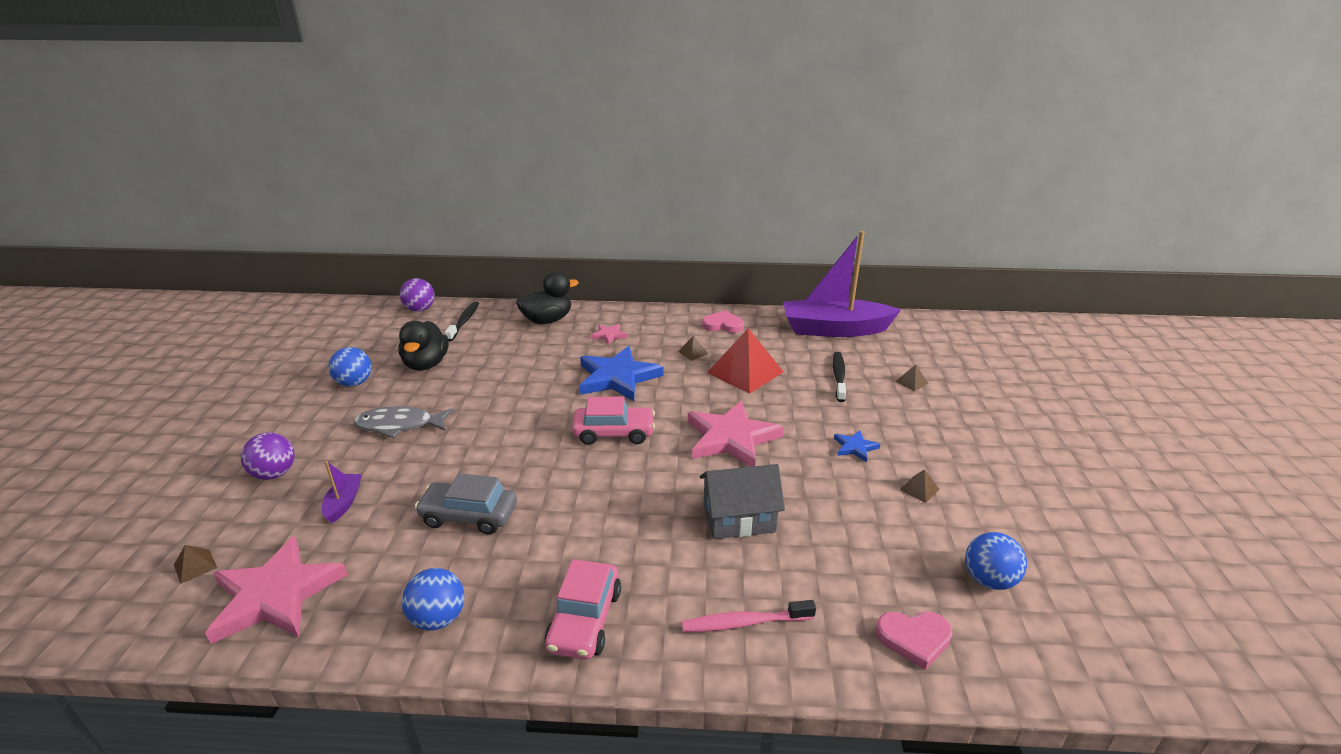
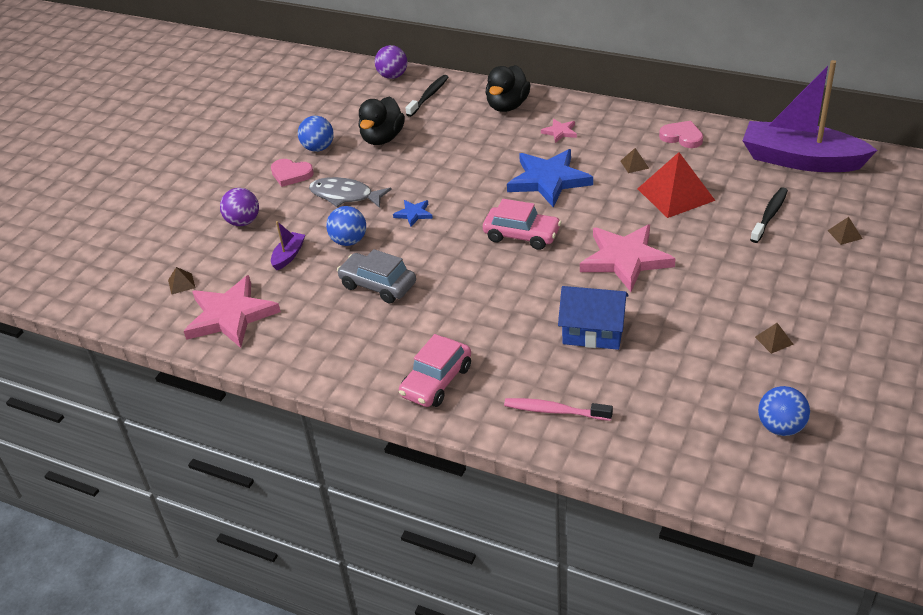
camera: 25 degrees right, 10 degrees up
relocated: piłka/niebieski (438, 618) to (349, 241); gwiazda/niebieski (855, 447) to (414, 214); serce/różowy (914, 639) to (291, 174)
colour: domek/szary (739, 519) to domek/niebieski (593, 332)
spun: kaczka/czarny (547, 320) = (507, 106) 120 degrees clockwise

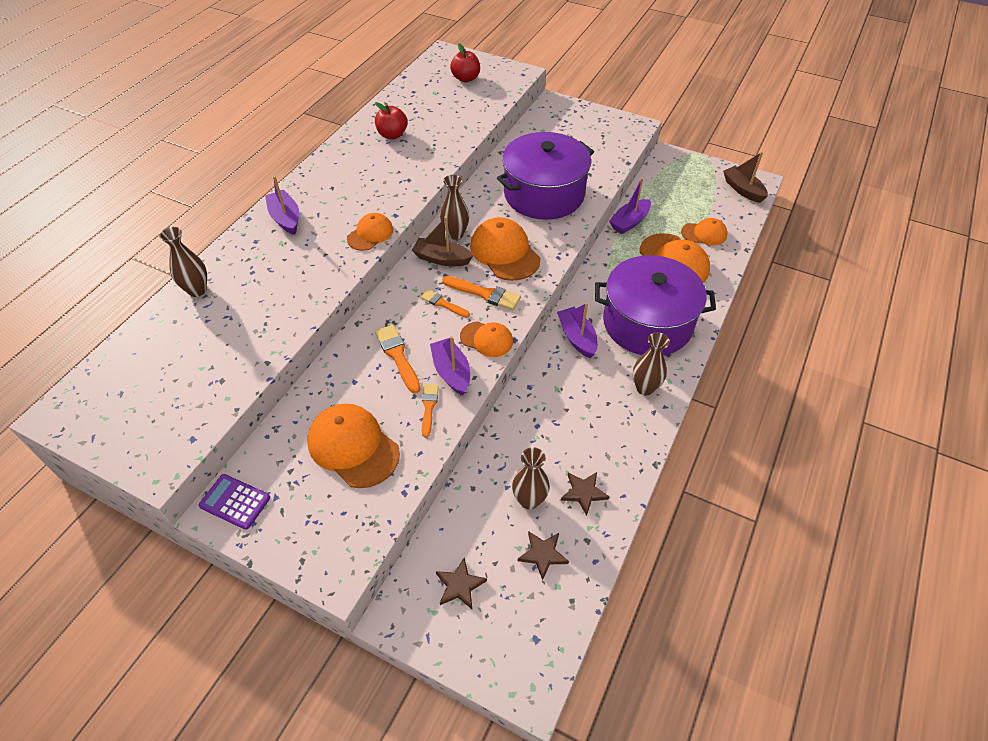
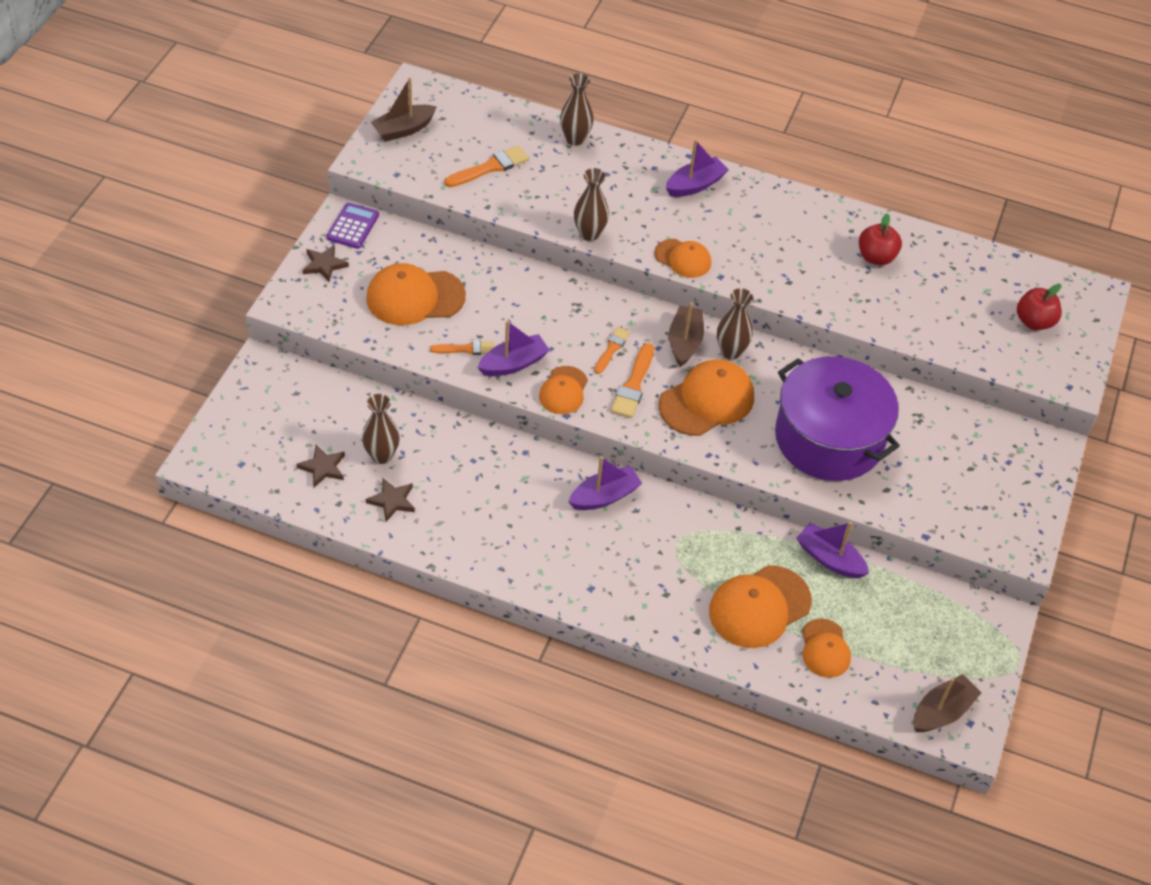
camera: 80 degrees right, 0 degrees up
missing: garnek/fioletowy (647, 323)
appeared: łódka/brązowy (403, 129)
relocated: pędzel/pomarańczowy (397, 356) to (490, 167); gwiazda/brązowy (459, 585) to (324, 265); wazon/brązowy (645, 388) to (589, 234)
spun: czapka/pomarańczowy (353, 447) = (415, 297) 135 degrees counterclockwise

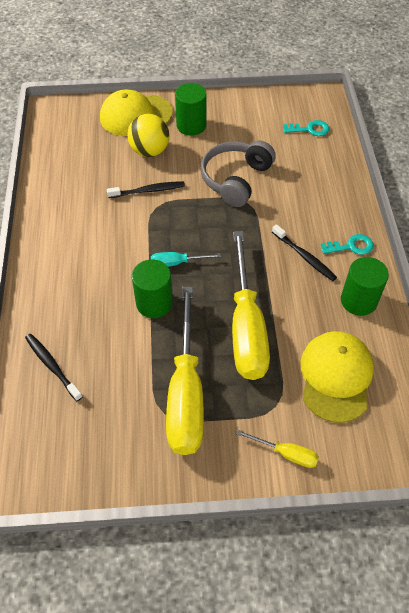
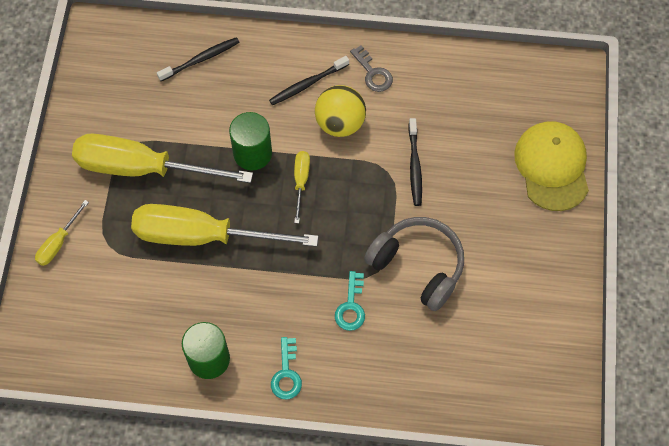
camera: 100 degrees right, 10 degrees up
missing: walec/zielony (191, 125); czapka/żółty (336, 376)
appeared: klucz/szary (373, 73)
relocated: piłka/żółty (149, 151) to (340, 123); szczoteczka do zębów/czarny (304, 256) to (307, 84); klucz/turkusowy (310, 129) to (351, 306)
colour: śrubokręt/turkusowy (177, 263) to śrubokręt/żółty (301, 182)

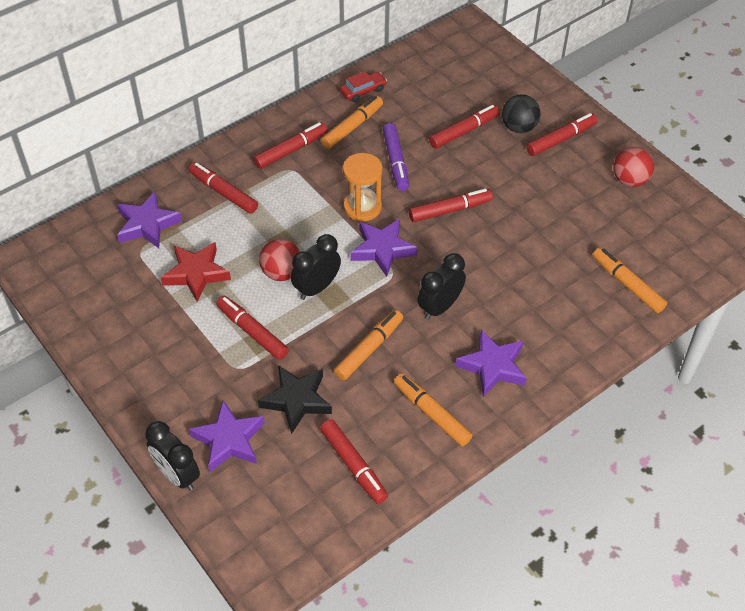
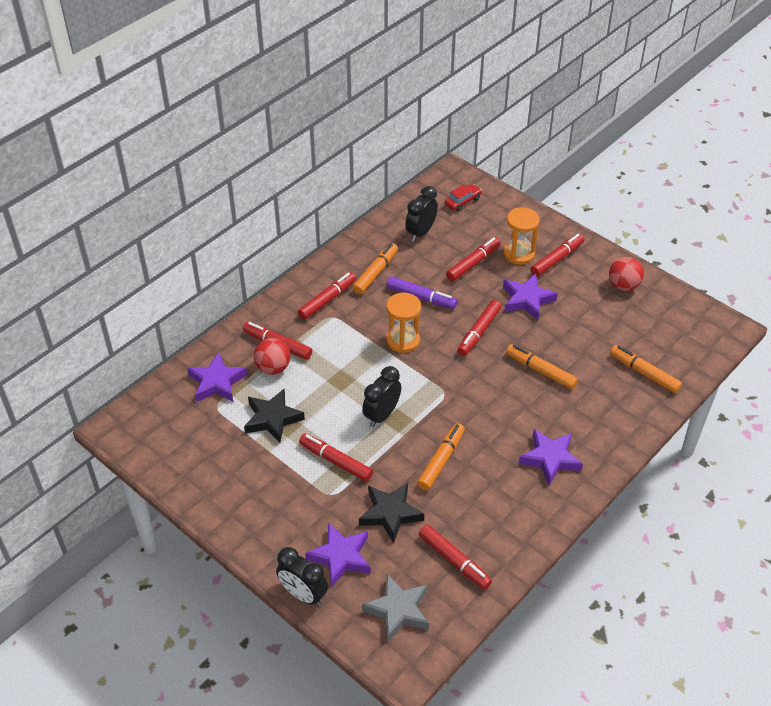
camera: 10 degrees left, 5 degrees down
appeared: gwiazda/szary (398, 610)
relocated: piłka/czerwony (281, 273) to (273, 368); samochód/czerwony (363, 91) to (462, 201); gwiazda/fioletowy (382, 249) to (527, 300); flamaster/pomarańczowy (432, 413) to (540, 371); budzik/czarny (439, 307) to (421, 232)
exchanged: piłka/czarny (519, 127) to klepsydra/pomarańczowy (519, 254)
colour: gwiazda/czerwony (196, 273) to gwiazda/czarny (272, 419)
spun: flamaster/fioletowy (395, 162) = (421, 297) 45 degrees counterclockwise; flamaster/czerwony (450, 210) = (479, 332) 150 degrees clockwise

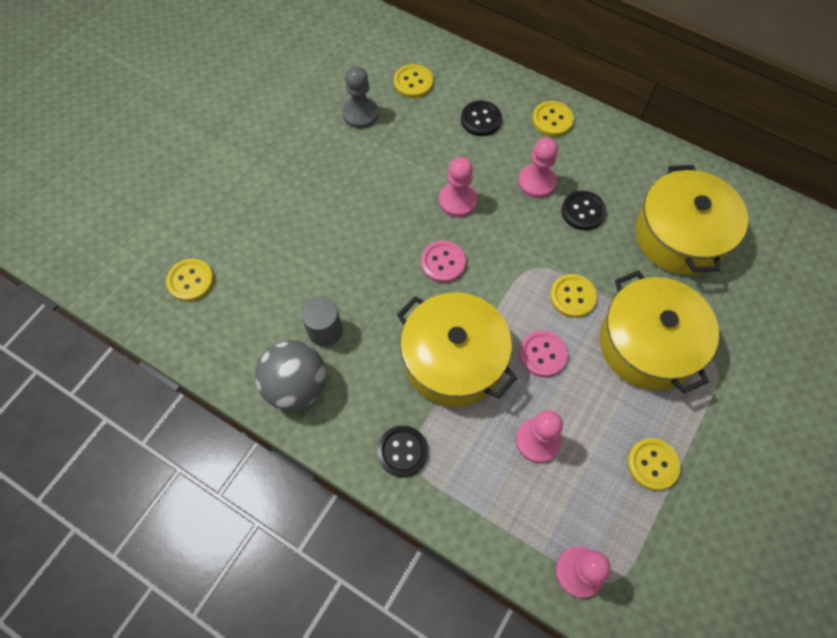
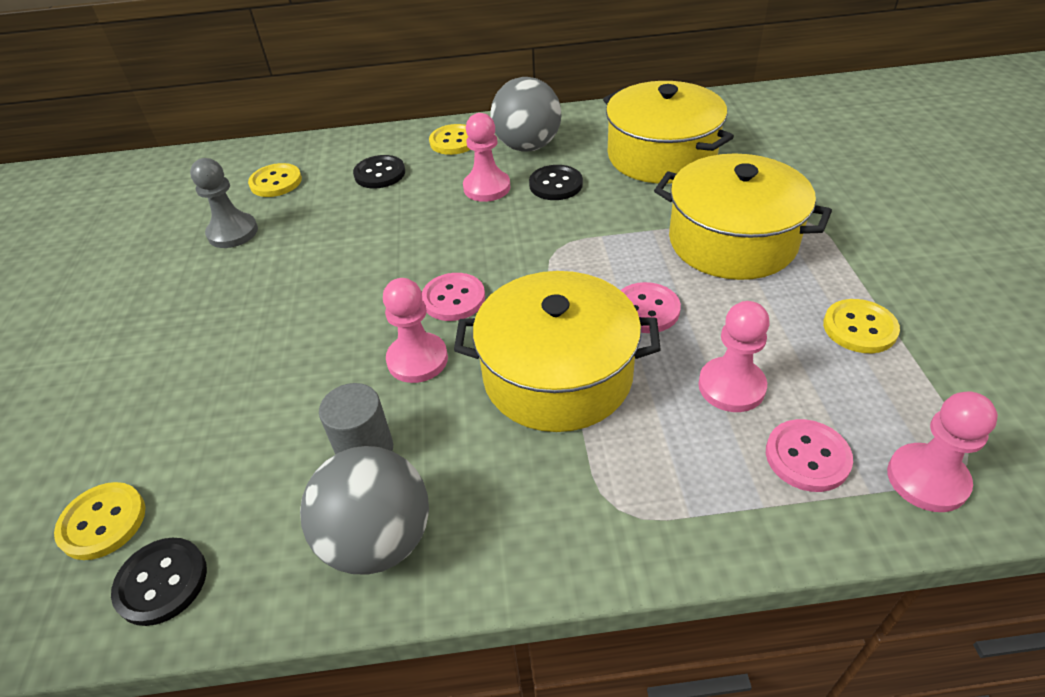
camera: 35 degrees left, 20 degrees down
missing: guzik/żółty (572, 296)
appeared: piłka/szary (527, 146); guzik/różowy (807, 457)
relocated: guzik/czarny (402, 451) to (162, 582); pionek/różowy (457, 201) to (417, 359)

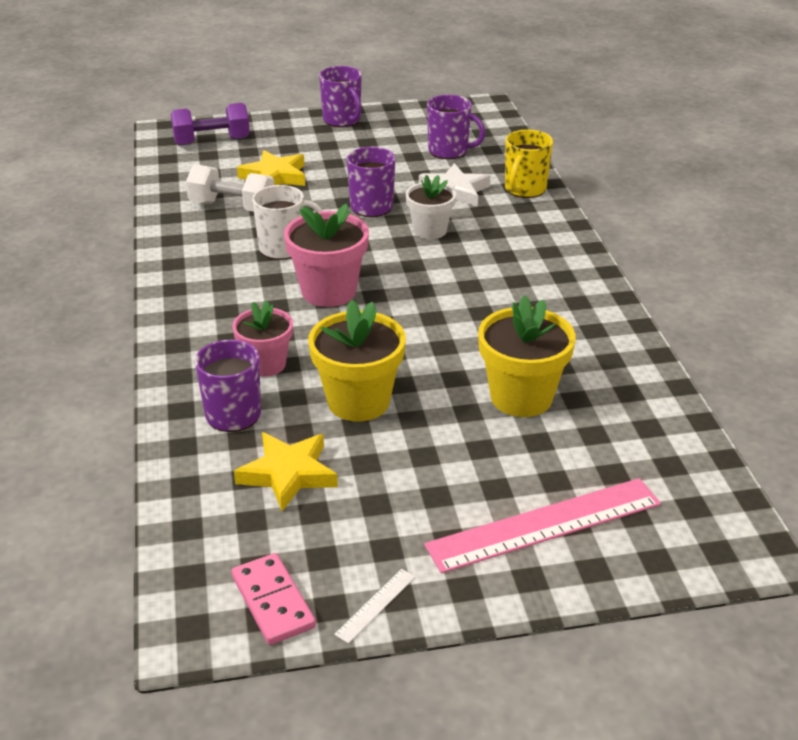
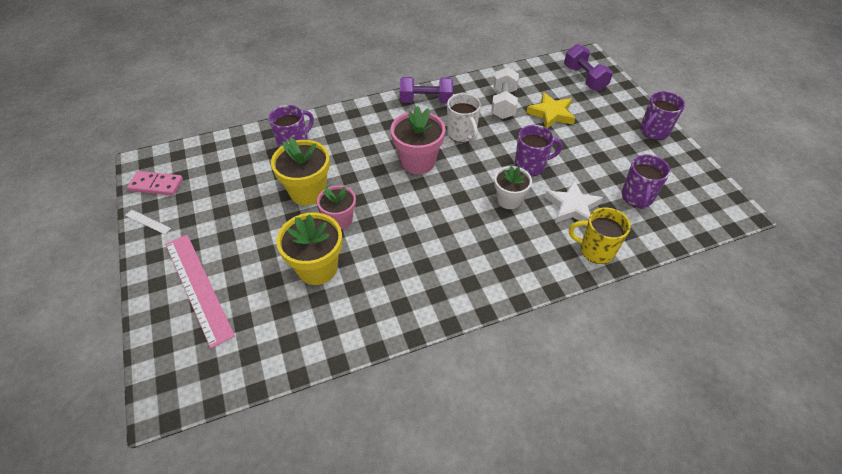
camera: 80 degrees right, 15 degrees up
missing: gwiazda/żółty (288, 474)
appeared: hantel/fioletowy (426, 101)
relocated: doniczka/różowy (266, 364) to (340, 220)
spun: kostka domina/różowy (273, 601) = (156, 185) 45 degrees clockwise

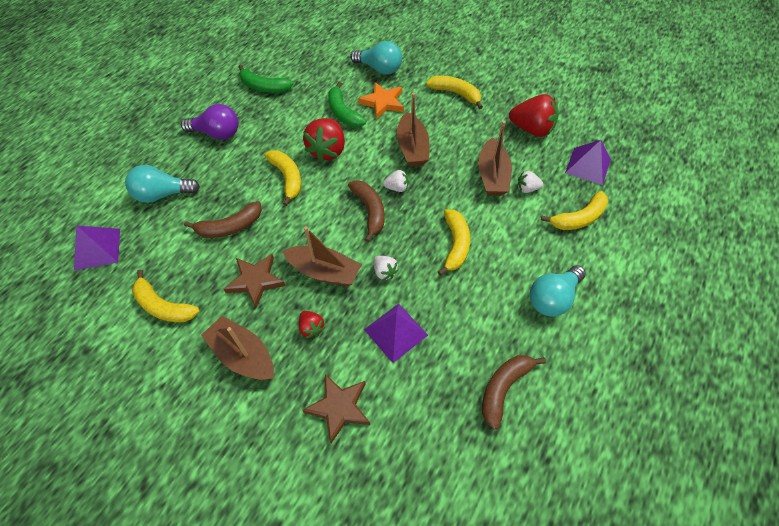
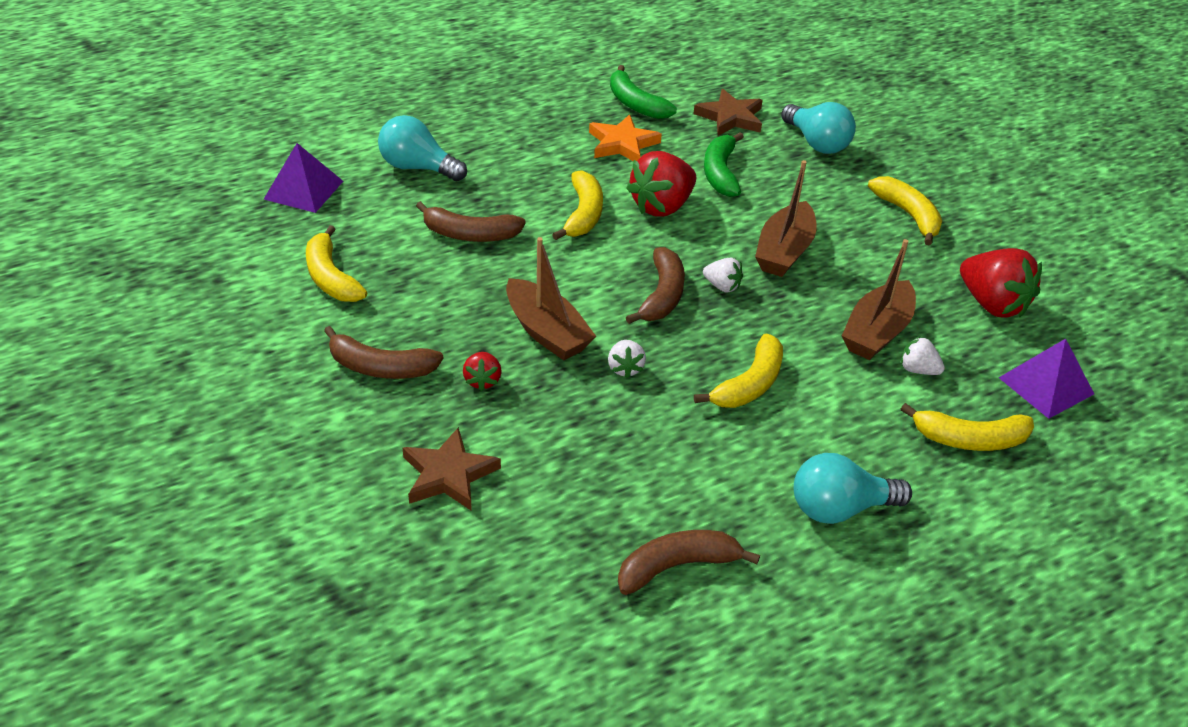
camera: 30 degrees right, 15 degrees down
missing: żarówka/fioletowy (217, 133); piramida/fioletowy (395, 332)
relocated: gwiazda/brązowy (255, 281) to (730, 117); gwiazda/pomarańczowy (383, 102) to (622, 144)
exchanged: łódka/brązowy (243, 355) to banan/brązowy (380, 367)

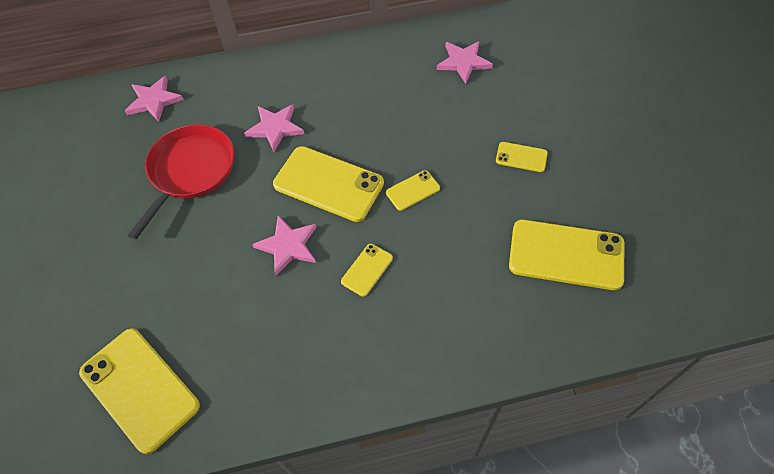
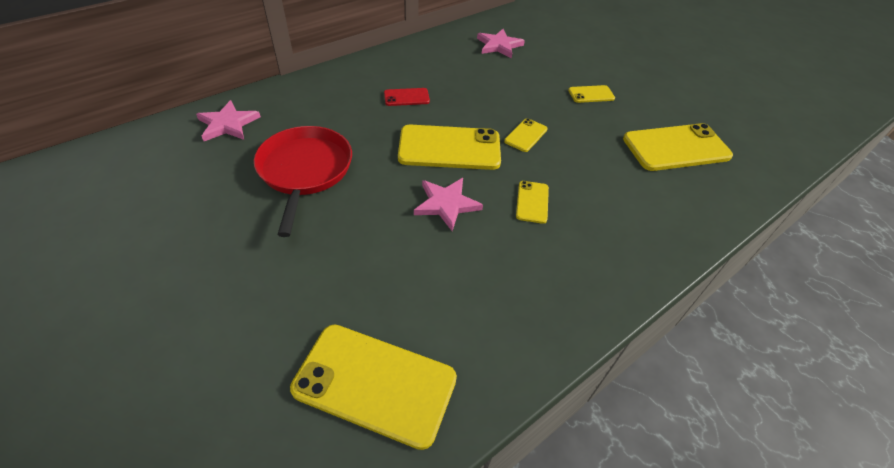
camera: 30 degrees left, 10 degrees down
missing: gwiazda/różowy (275, 128)
appeared: telefon/czerwony (406, 97)

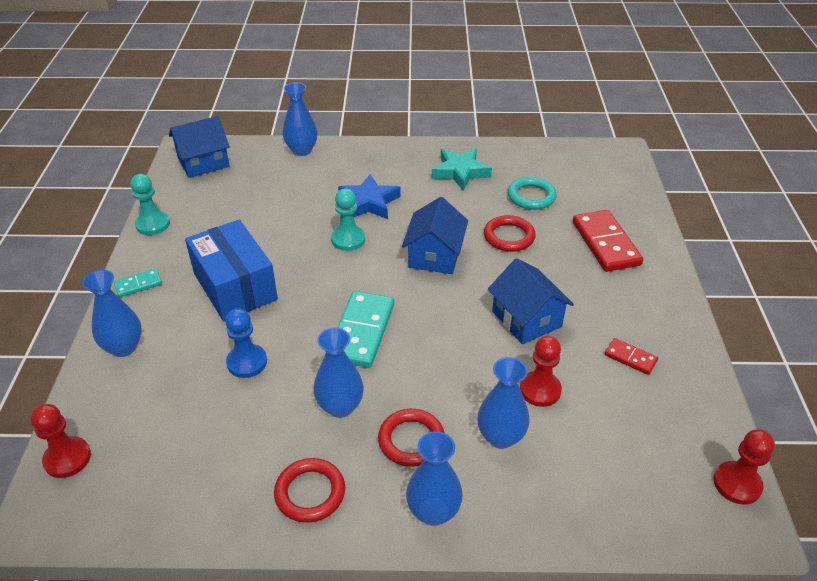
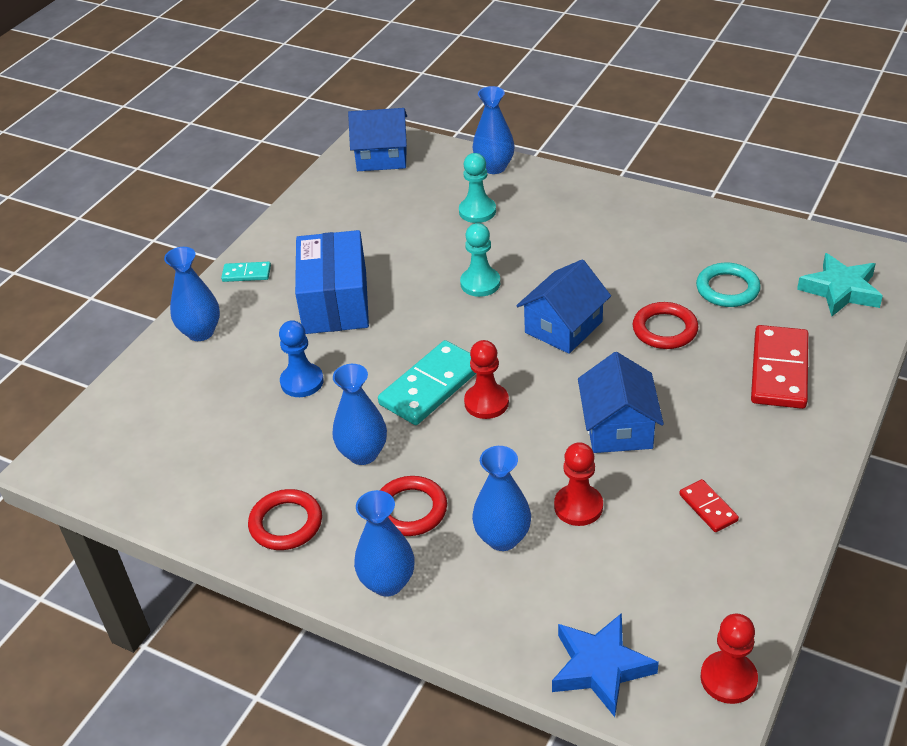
camera: 30 degrees right, 0 degrees up
relocated: pionek/czerwony (67, 458) to (486, 402); pionek/turkusowy (153, 224) to (477, 211); gwiazda/niebieski (369, 202) to (600, 667); gwiazda/turkusowy (460, 172) to (840, 290)

